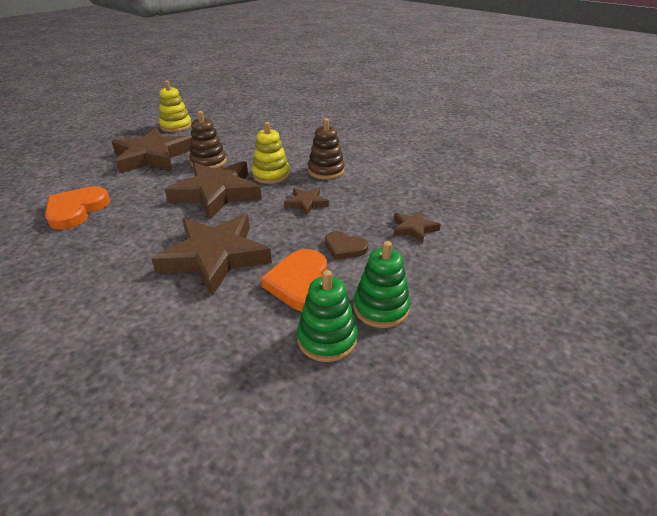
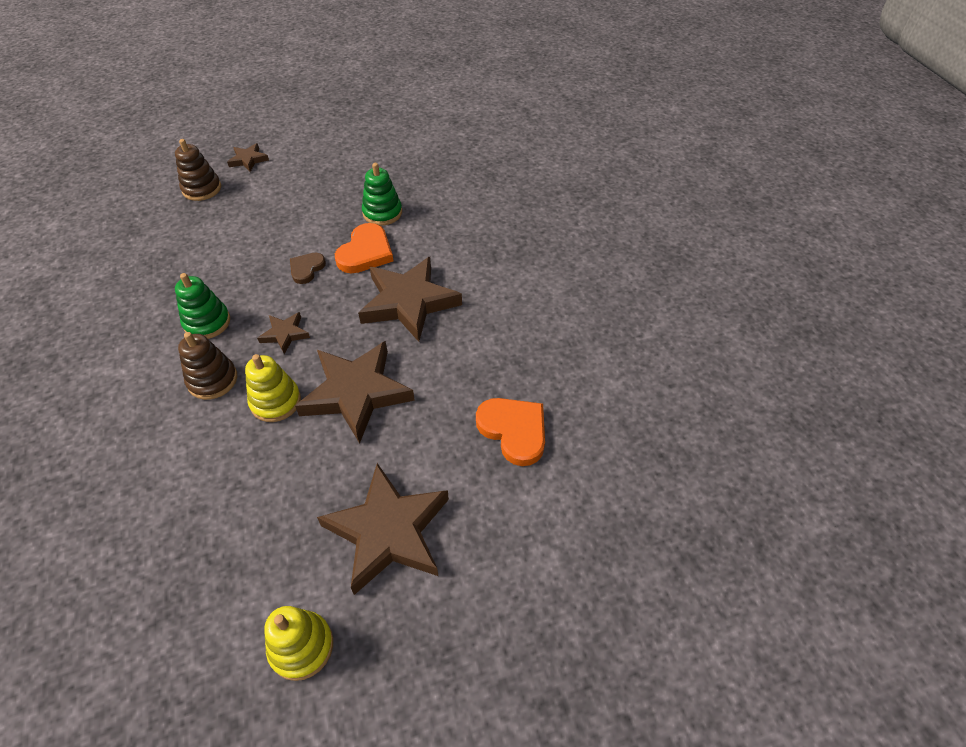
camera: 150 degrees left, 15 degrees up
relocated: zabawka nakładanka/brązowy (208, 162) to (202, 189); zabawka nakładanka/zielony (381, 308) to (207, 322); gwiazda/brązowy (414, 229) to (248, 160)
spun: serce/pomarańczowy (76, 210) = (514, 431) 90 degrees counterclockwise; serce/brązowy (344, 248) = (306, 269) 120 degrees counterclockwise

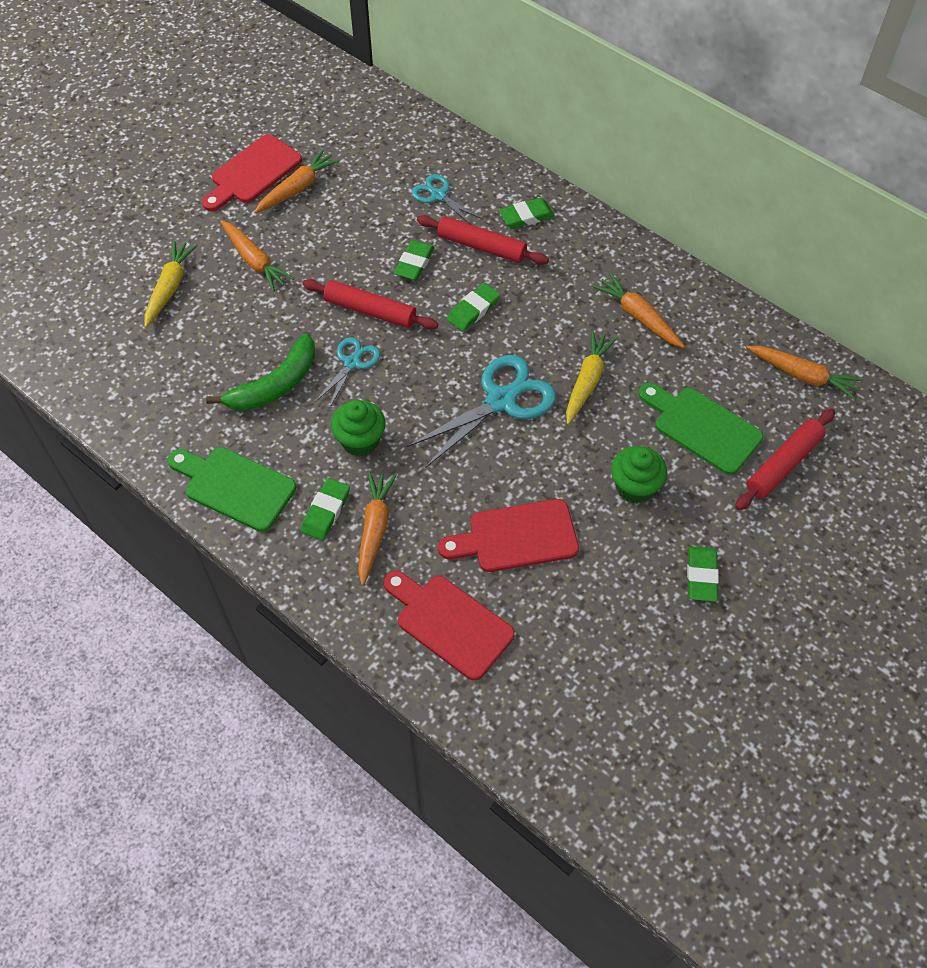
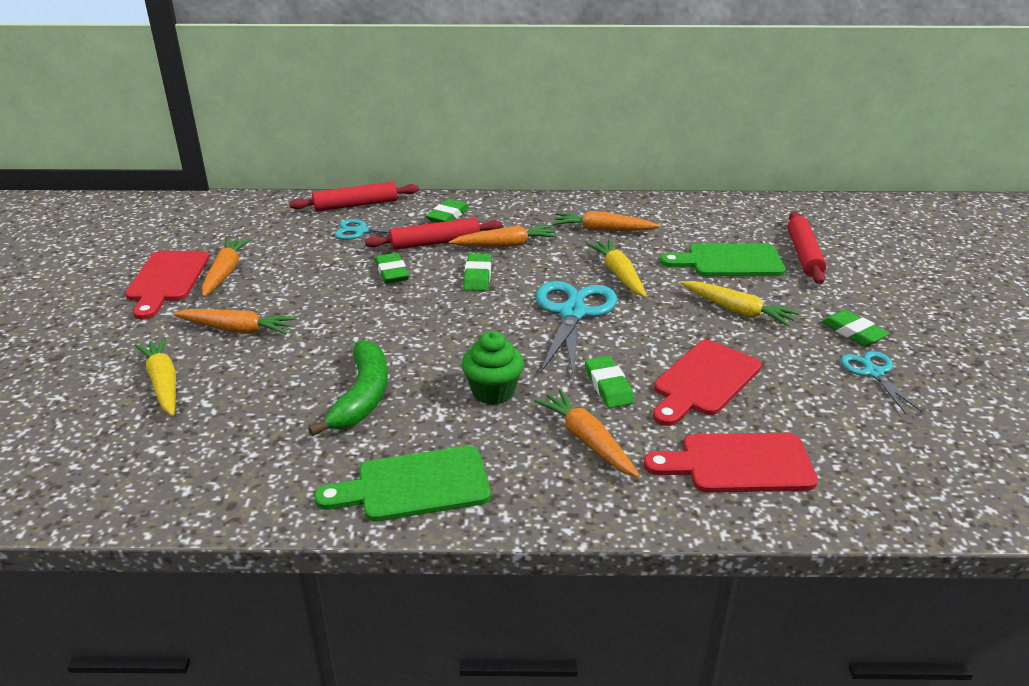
camera: 40 degrees left, 25 degrees down
relocated: gumka do mazania/zielony (326, 511) to (608, 386); wałek do ciasta/czerwony (370, 311) to (356, 205); nożyczki/turkusowy (352, 363) to (874, 373); marchewka/pomarańczowy (802, 376) to (505, 245)
exchanged: muffinka/zielony (634, 487) to marchewka/żółty (737, 311)

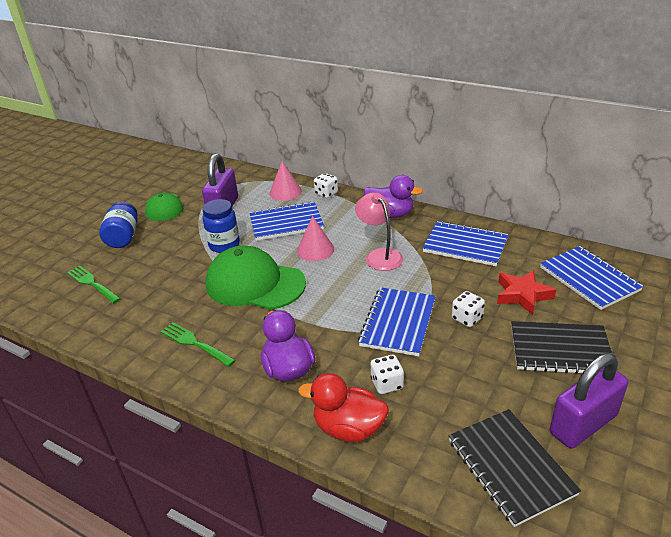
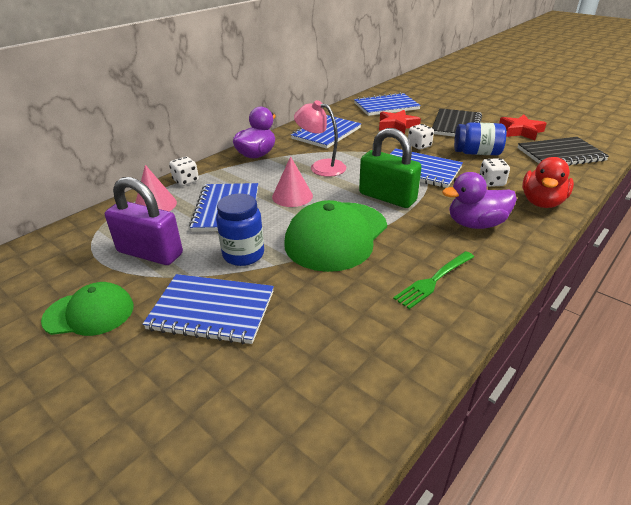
camera: 80 degrees left, 0 degrees up
missing: widelec/zielony (92, 283)
appeared: zeszyt/niebieski (212, 310); kłódka/zielony (387, 197)
relocated: słoik/niebieski (123, 237) to (477, 153)
exchanged: kłódka/fioletowy (583, 424) to gwiazda/czerwony (520, 131)
spun: lampka/różowy (379, 255) = (321, 167) 45 degrees clockwise

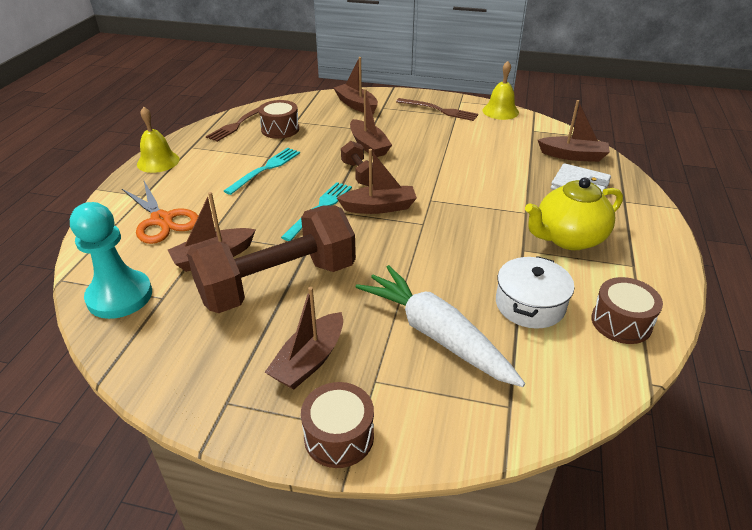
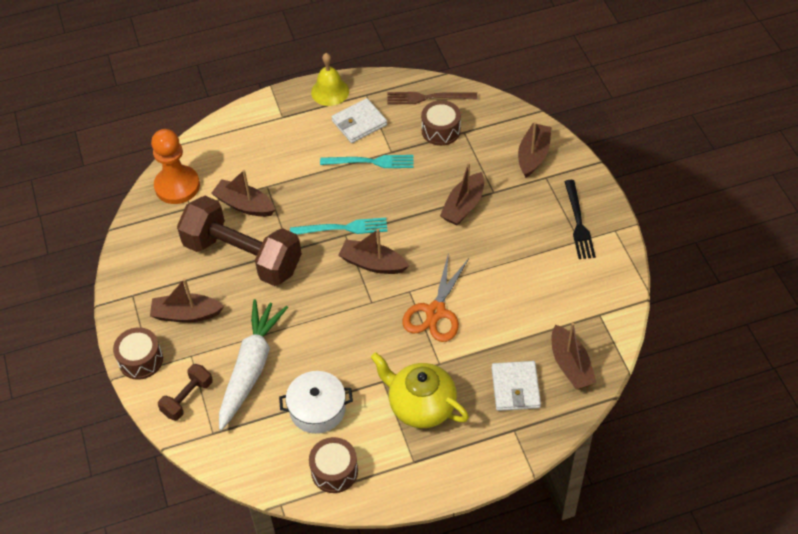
camera: 60 degrees right, 15 degrees up
missing: dzwonek/żółty (500, 111)
appeared: portfel/biały (359, 123)
relocated: nożyczki/pomarańczowy (162, 220) to (435, 312); hantel/brązowy (360, 174) to (187, 398)
colour: pionek/turkusowy (120, 296) to pionek/pomarańczowy (177, 186); widelec/brązowy (439, 110) to widelec/czarny (578, 222)
spun: łódka/brązowy (379, 207) = (372, 263) 150 degrees clockwise

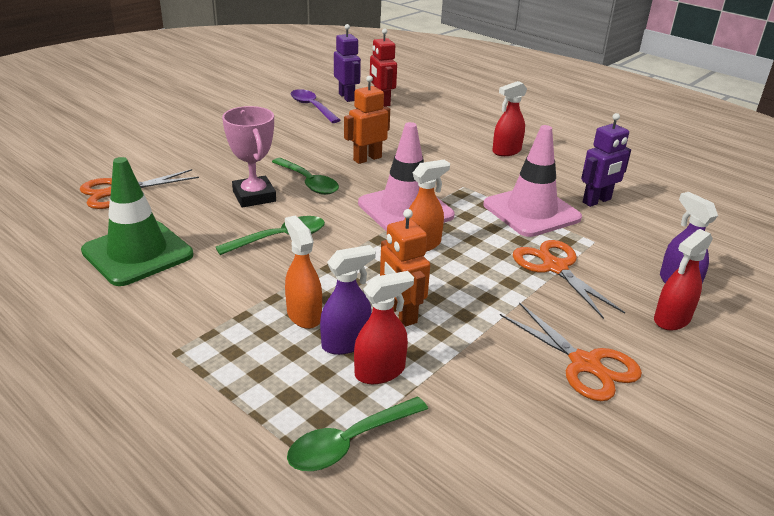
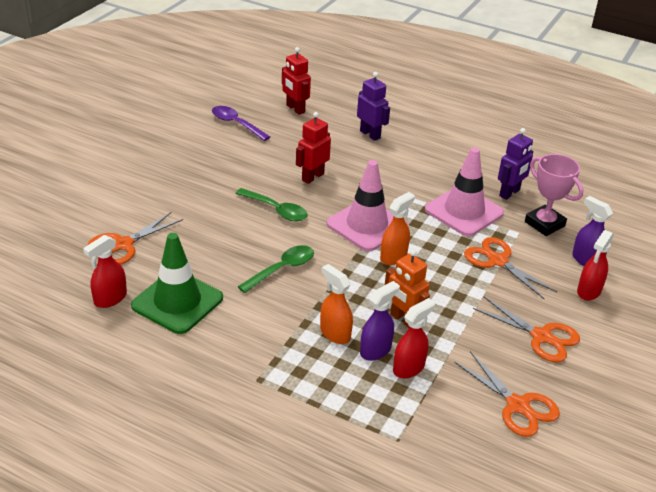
camera: 15 degrees left, 5 degrees up
missing: łyżka/zielony (349, 442)
appeared: nożyczki/pomarańczowy (517, 405)
relocated: puchar/różowy (254, 196) to (544, 224); robot/fioletowy (347, 97) to (370, 134); spryskiwacz/czerwony (506, 151) to (110, 298)
colour: robot/pomarańczowy (367, 159) to robot/czerwony (312, 177)

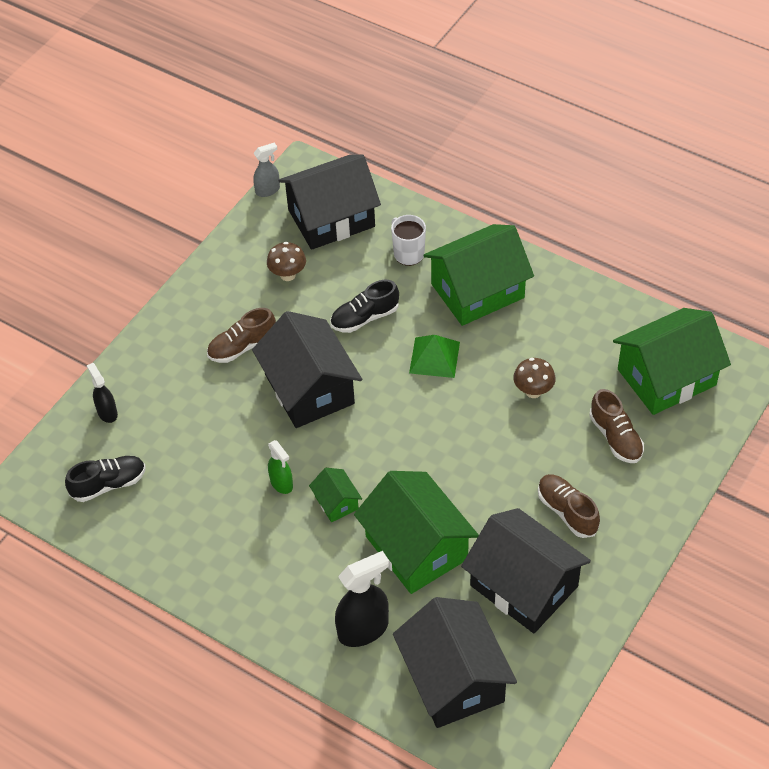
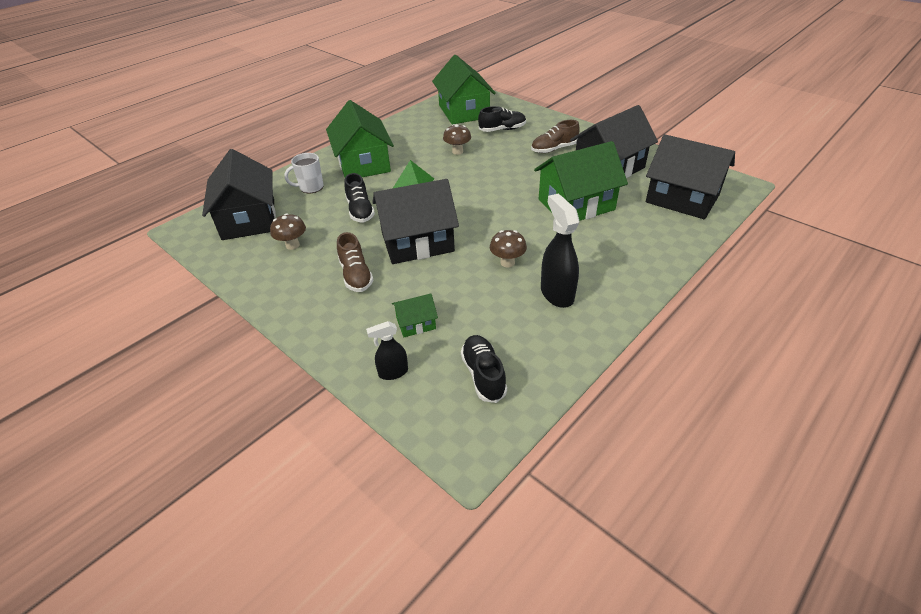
camera: 80 degrees left, 10 degrees down
missing: spryskiwacz/szary (268, 190)
relocated: domek/zielony (336, 502) to (416, 323); spryskiwacz/czarny (363, 629) to (556, 294)
exchanged: spryskiwacz/zielony (281, 483) to grzyb/brązowy (507, 262)
colour: but/brązowy (615, 437) to but/czarny (502, 129)
spun: domek/czarny (453, 679) = (682, 198) 45 degrees clockwise

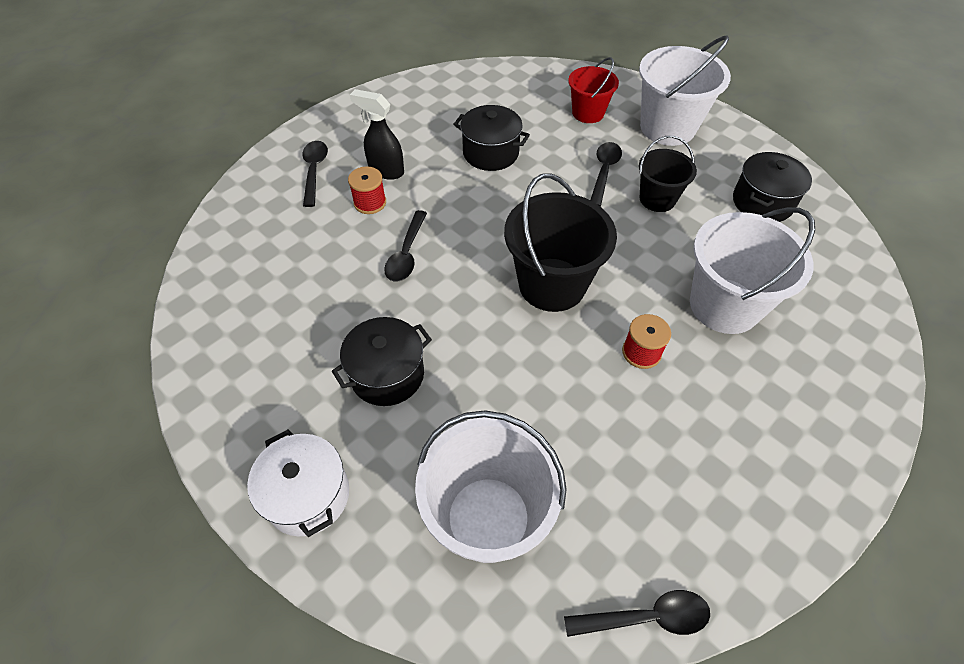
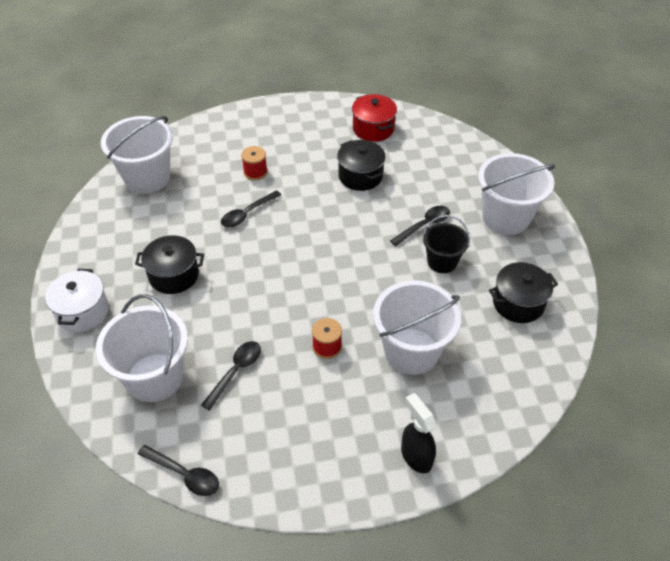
camera: 35 degrees right, 5 degrees down
missing: wiadro/czarny (552, 284); wiadro/czerwony (588, 113)
appeared: wiadro/biały (147, 178); garnek/czerwony (373, 129)
relocated: łyżka/czarny (314, 171) to (235, 372); spryskiwacz/czarny (385, 171) to (416, 456)

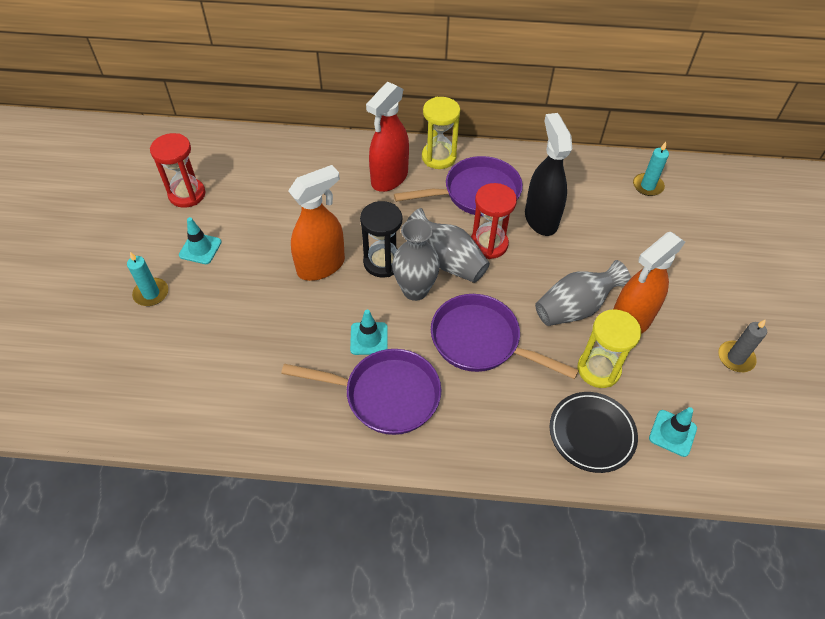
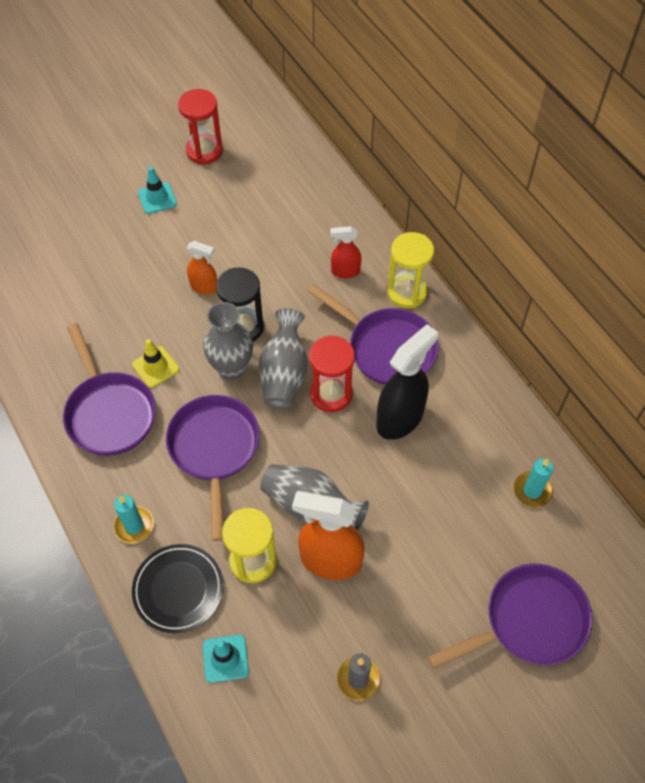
camera: 55 degrees right, 5 degrees up
appeared: patelnia/fioletowy (528, 621)
relocated: świeca/turkusowy (151, 293) to (134, 526)
colour: pachołek/turkusowy (369, 338) to pachołek/żółty (155, 367)
size: spryskiwacz/pomarańczowy (321, 266) = (204, 287) x0.55; spryskiwacz/czerwony (389, 178) = (345, 271) x0.55

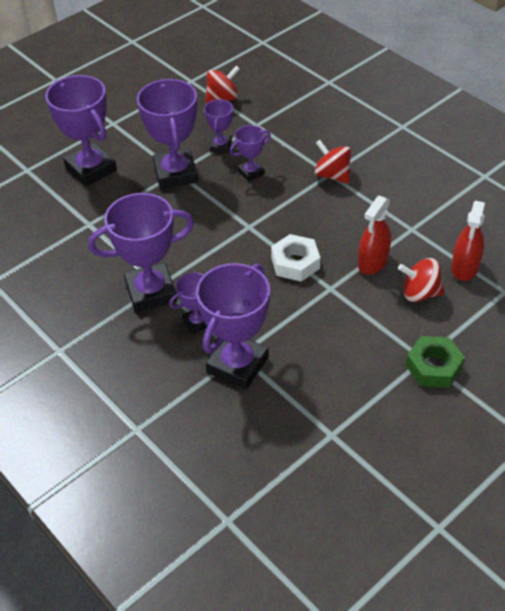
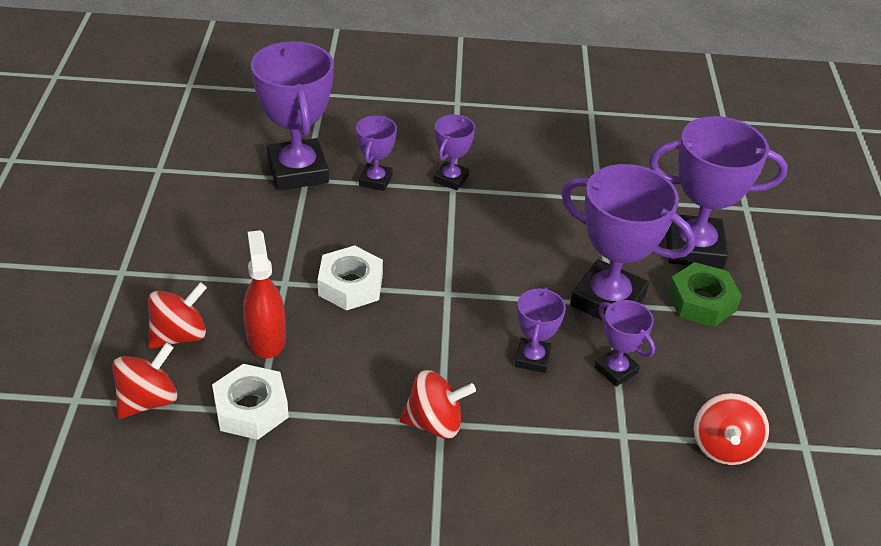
camera: 130 degrees right, 5 degrees down
appeared: nakrętka/biały (251, 409)
relocated: nakrętka/zielony (433, 367) to (701, 301)
exchanged: spryskiwacz/czerwony (464, 267) to bączek/czerwony (148, 400)
size: puchar/fioletowy (151, 292) = (451, 179) x0.52

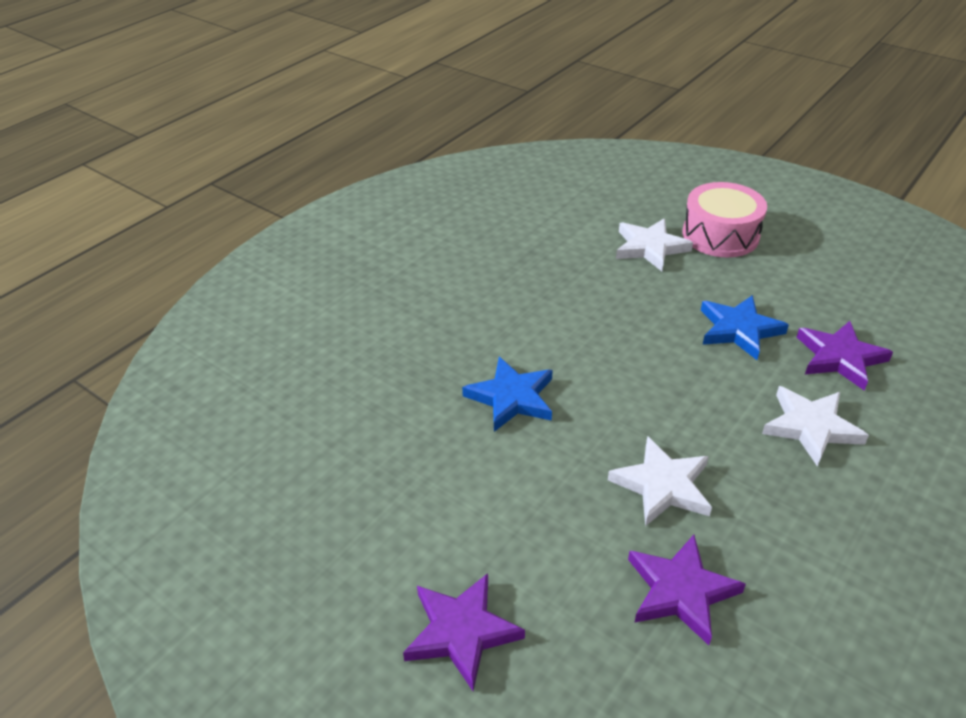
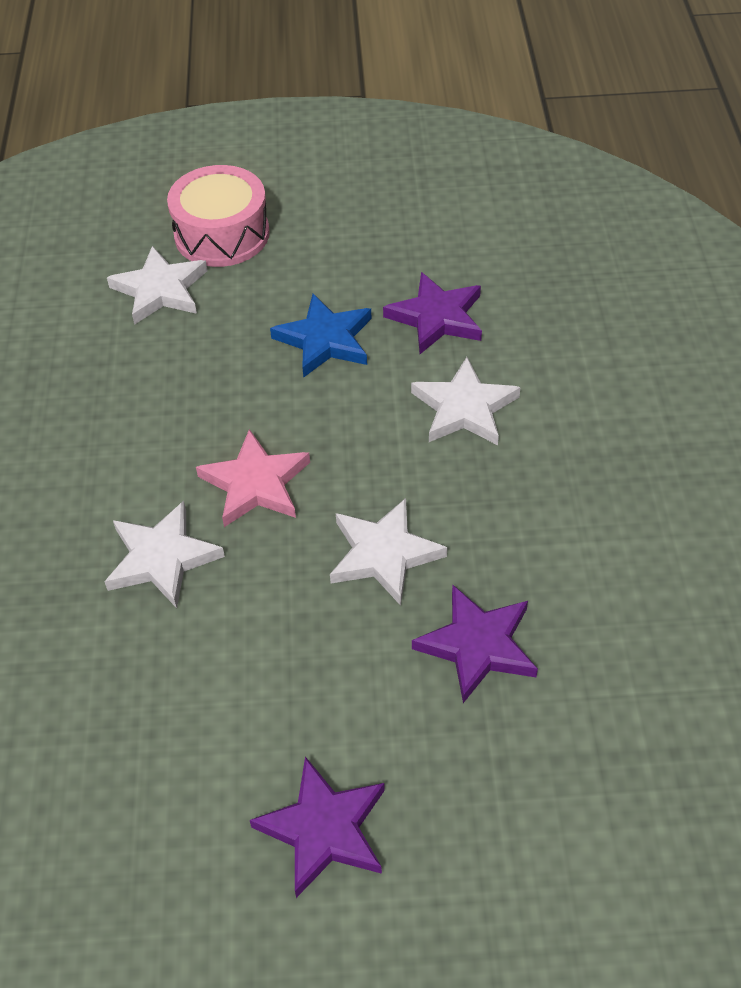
camera: 40 degrees left, 10 degrees up
appeared: gwiazda/różowy (255, 483)
colour: gwiazda/niebieski (511, 398) to gwiazda/biały (162, 558)

